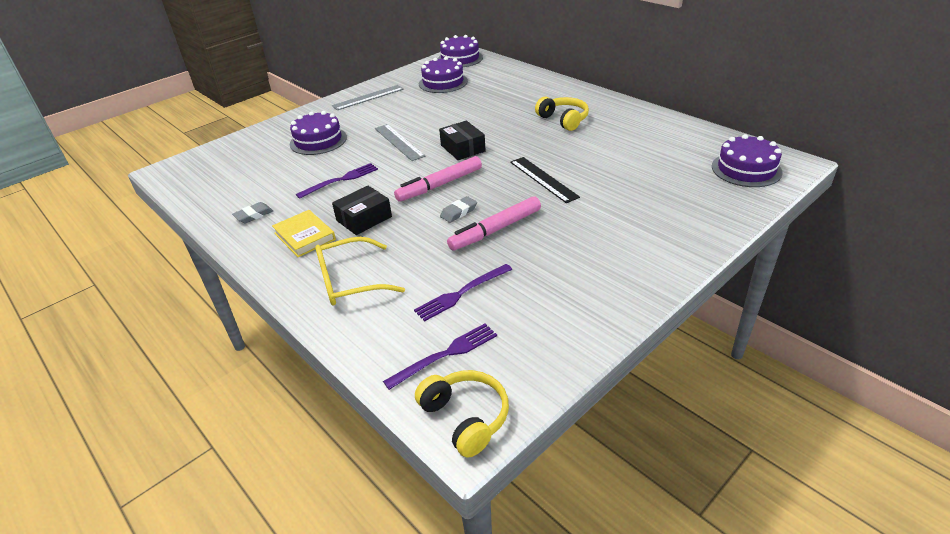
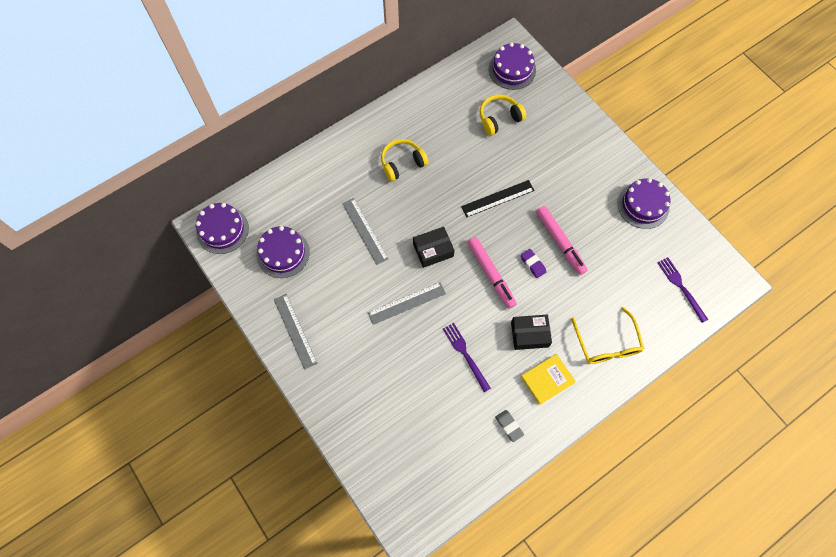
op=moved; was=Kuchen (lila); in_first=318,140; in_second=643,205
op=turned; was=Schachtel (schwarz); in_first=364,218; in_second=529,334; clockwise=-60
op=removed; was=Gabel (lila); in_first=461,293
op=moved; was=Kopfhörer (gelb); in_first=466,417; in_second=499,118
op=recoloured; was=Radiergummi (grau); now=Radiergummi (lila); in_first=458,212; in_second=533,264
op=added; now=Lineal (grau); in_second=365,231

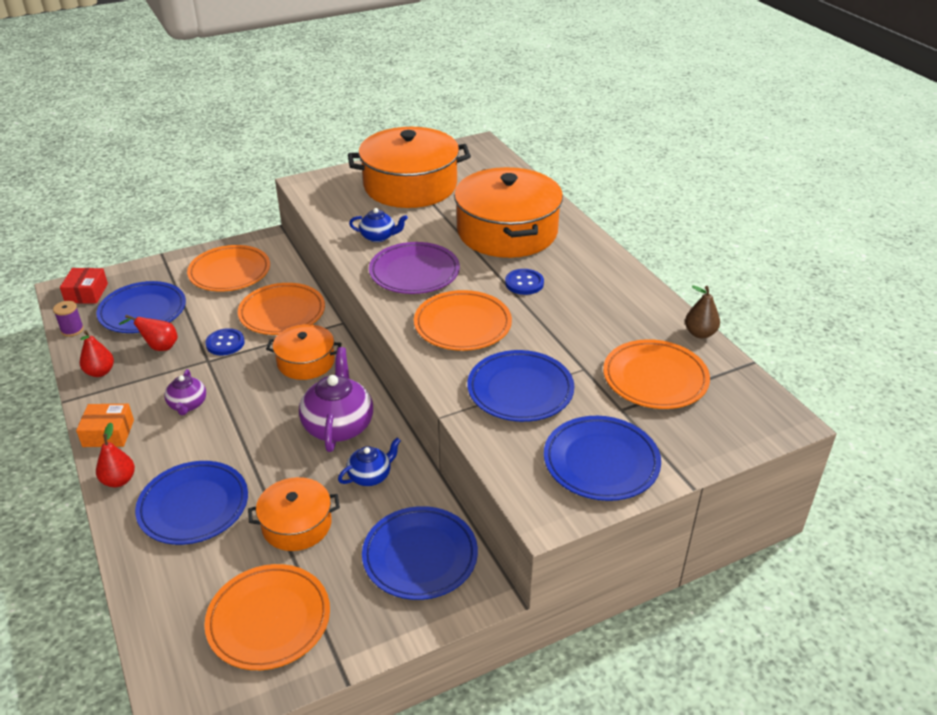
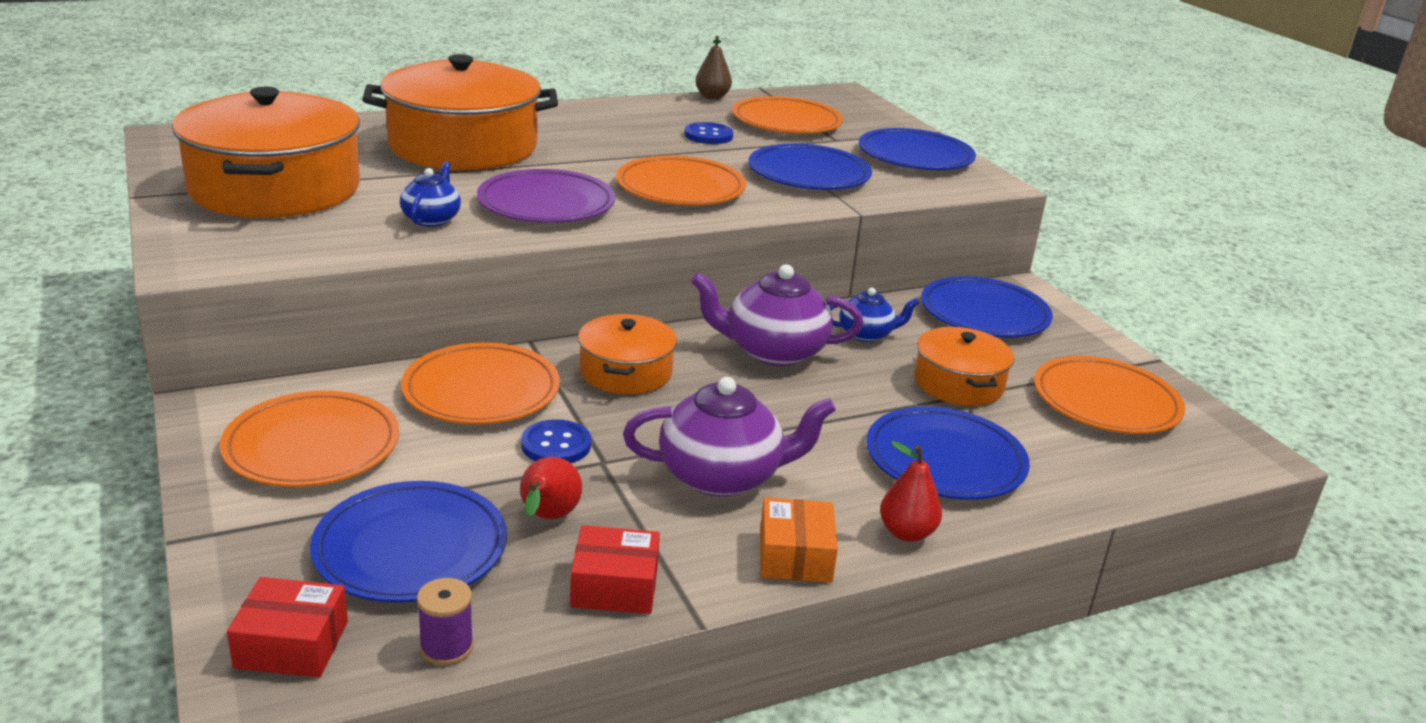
op=replaced; was=Birne (rot); now=Schachtel (rot); in_first=100,372; in_second=614,586
op=resized; was=Teekanne (lila); in_first=187,405; in_second=722,476; ratio=1.77
op=turned; was=Teekanne (blau); in_first=370,476; in_second=866,334; clockwise=120
op=moved; was=Knopf (blau); in_first=524,283; in_second=708,135

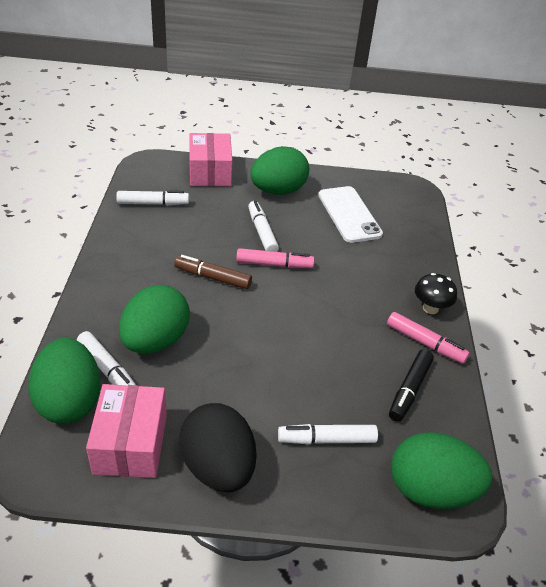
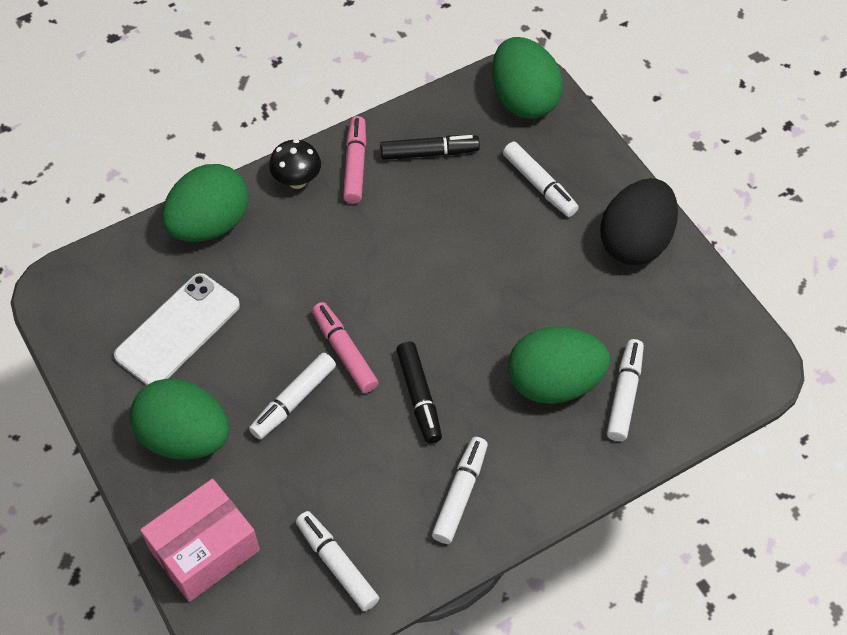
op=moved; was=Ei (grün); in_first=69,401; in_second=210,224
op=removed; was=Schachtel (rosa); in_first=130,443
op=recoloured; was=Filzstift (braun); now=Filzstift (schwarz); in_first=213,277; in_second=419,396
op=added; now=Filzstift (weiß); in_second=460,494

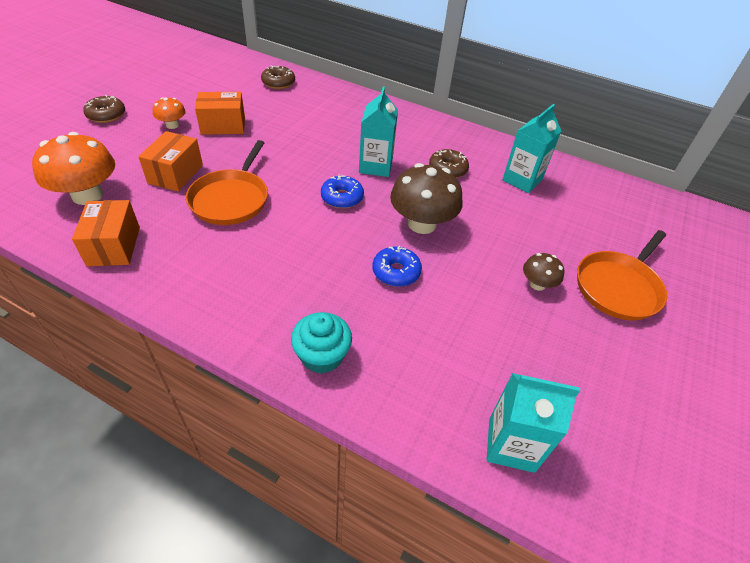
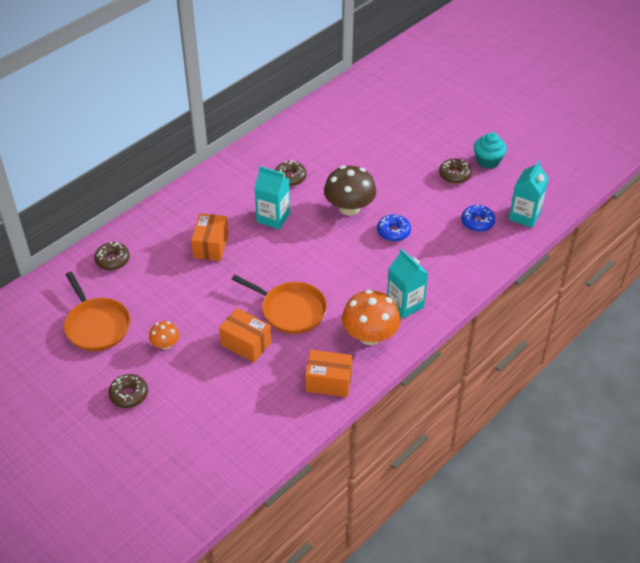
op=moved; was=Pilz (orange); in_first=87,195; in_second=370,335
op=moved; was=Schachtel (orange); in_first=223,125; in_second=211,246
op=moved; was=Muffin (türkis); in_first=322,356; in_second=488,161
op=moved; was=Donut (blau); in_first=342,198; in_second=477,222
op=moved; was=Getränkekarton (türkis); in_first=522,180; in_second=405,304
op=removed; was=Pilz (braun); in_first=537,284
op=moved; was=Pfanne (orange); in_first=619,287; in_second=97,325
op=added; now=Donut (braun); in_second=454,175

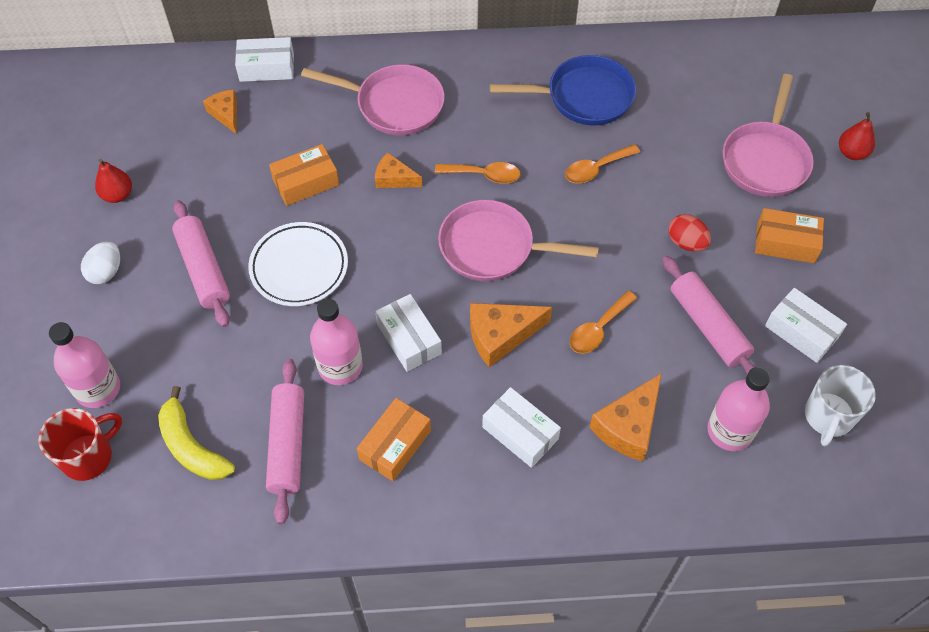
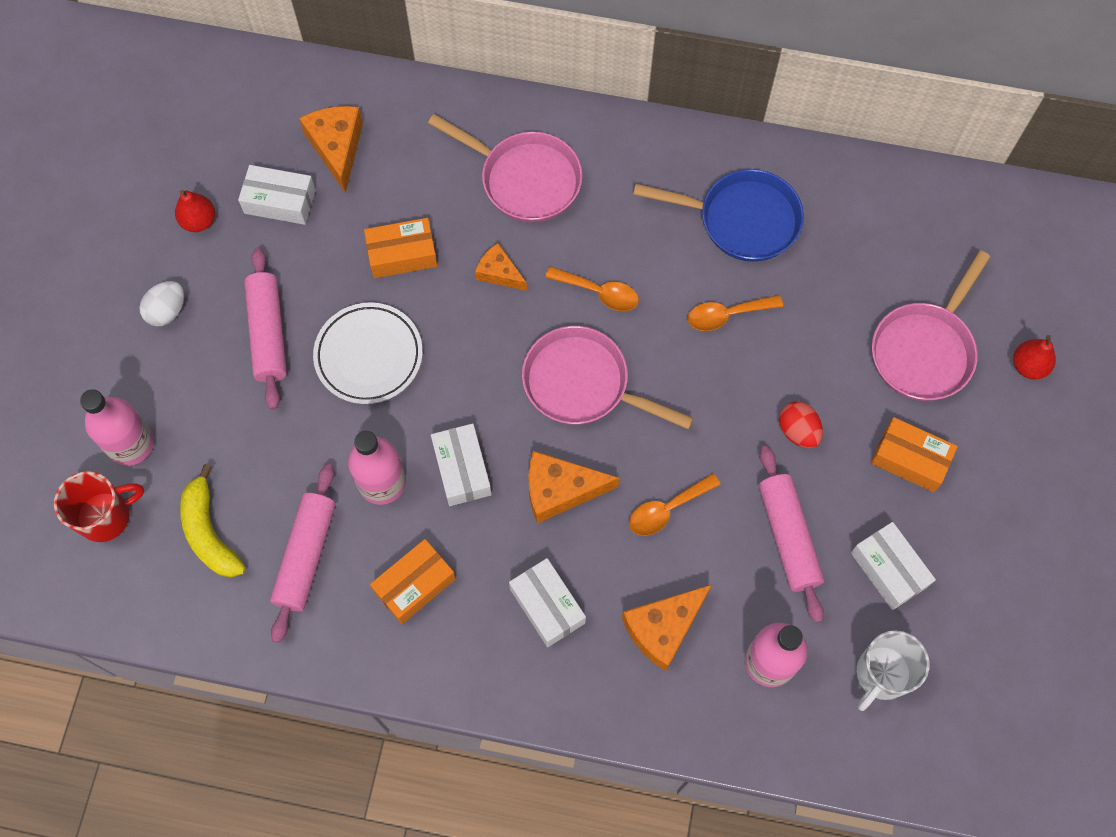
op=resized; was=Käse (orange); in_first=226,114; in_second=337,147; ratio=1.61
op=moved; was=Schachtel (weiß); in_first=267,67; in_second=280,201

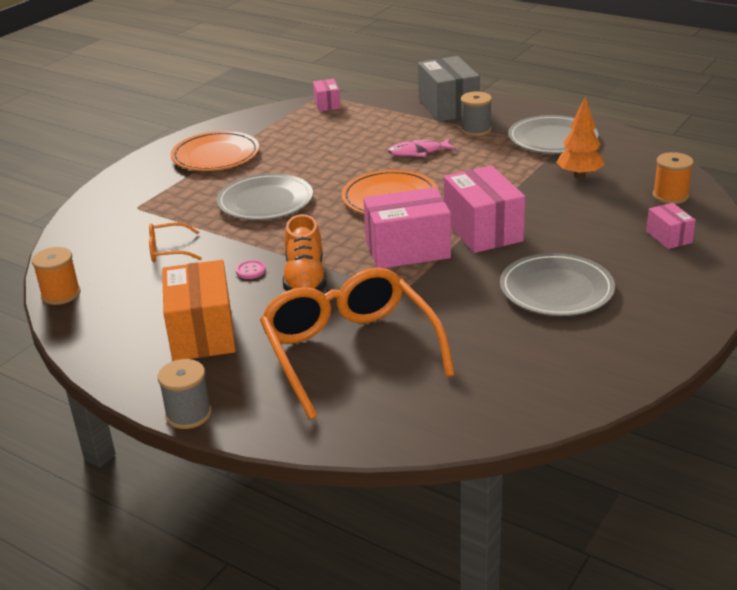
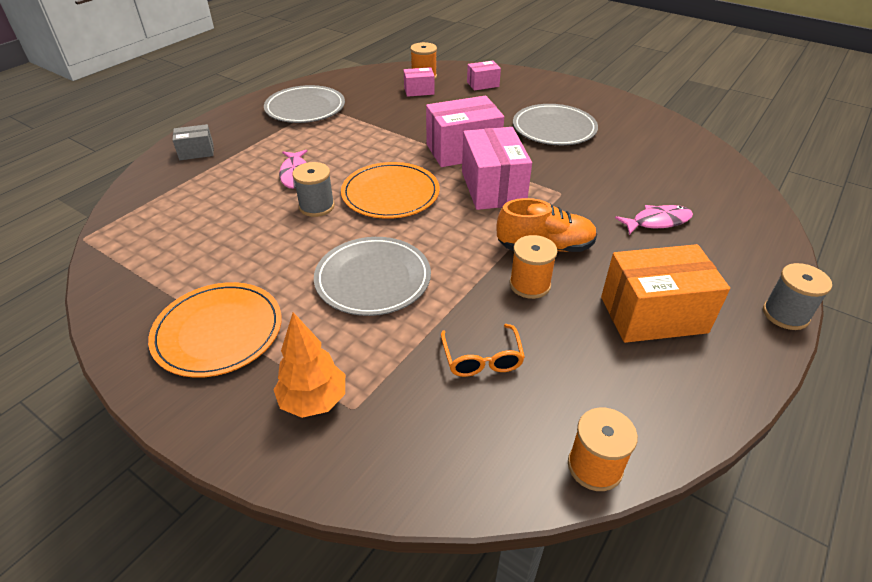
op=replaced; was=Knopf (rosa); now=Garnrolle (orange); in_first=250,271; in_second=530,284
op=replaced; was=Brille (orange); now=Fisch (rosa); in_first=349,351; in_second=657,221
op=moved; was=Schachtel (rosa); in_first=327,104; in_second=419,91
op=resized; was=Schachtel (grau); in_first=448,107; in_second=196,152; ratio=0.51
op=moved; was=Garnrolle (grau); in_first=475,130; in_second=316,206
op=moved; was=Baum (orange); in_first=579,175; in_second=313,401

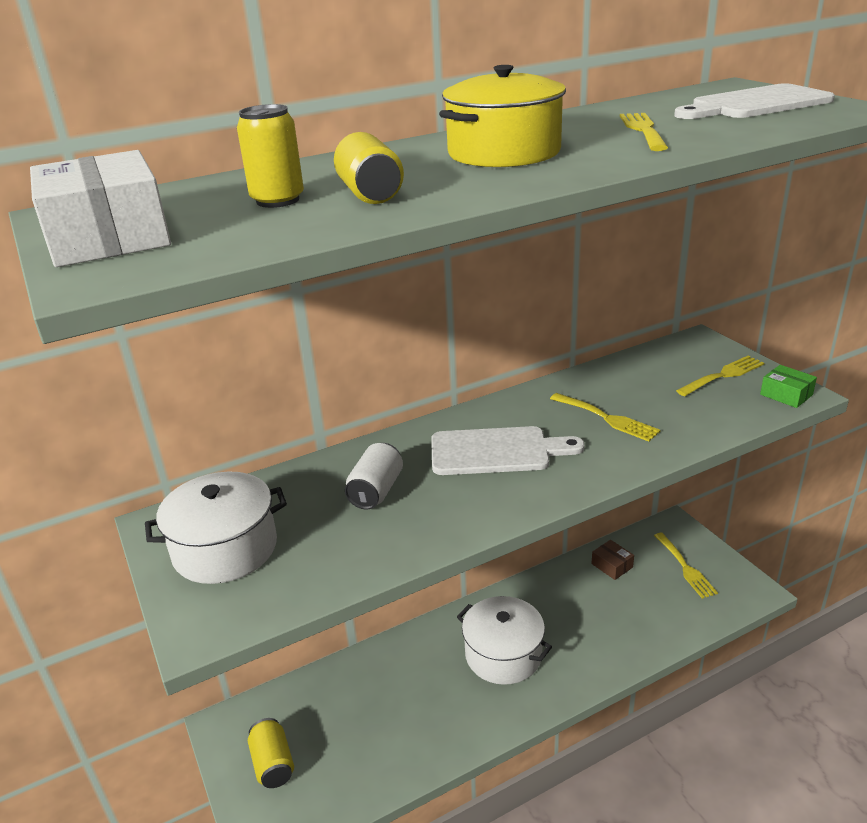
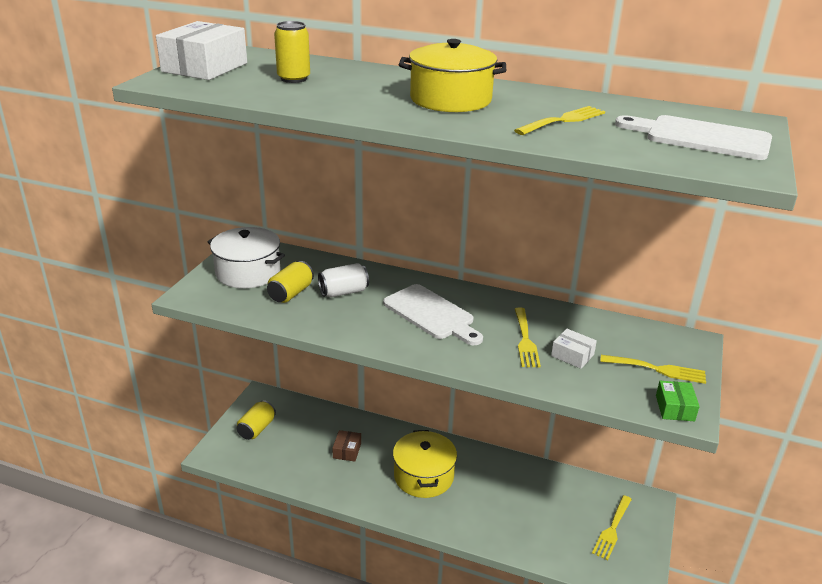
op=moved; was=Dose (gelb); in_first=370,194; in_second=291,293
op=recoloured; was=Kochtopf (weiß); now=Kochtopf (gelb); in_first=503,654; in_second=423,476
op=moved; was=Schachtel (braun); in_first=612,565; in_second=347,451
op=added; now=Schachtel (weiß); in_second=572,355

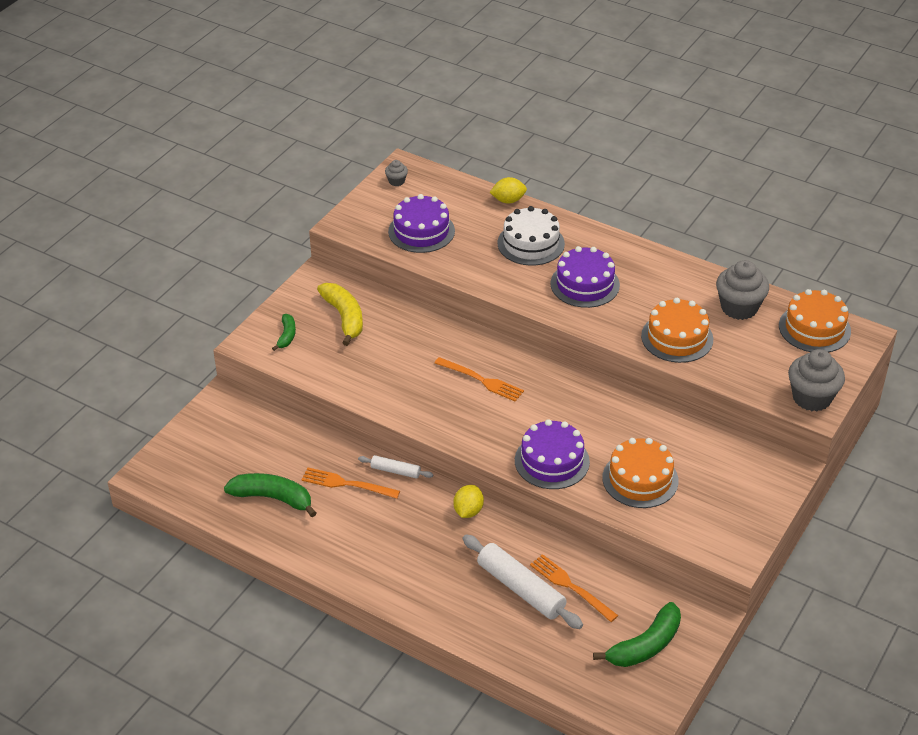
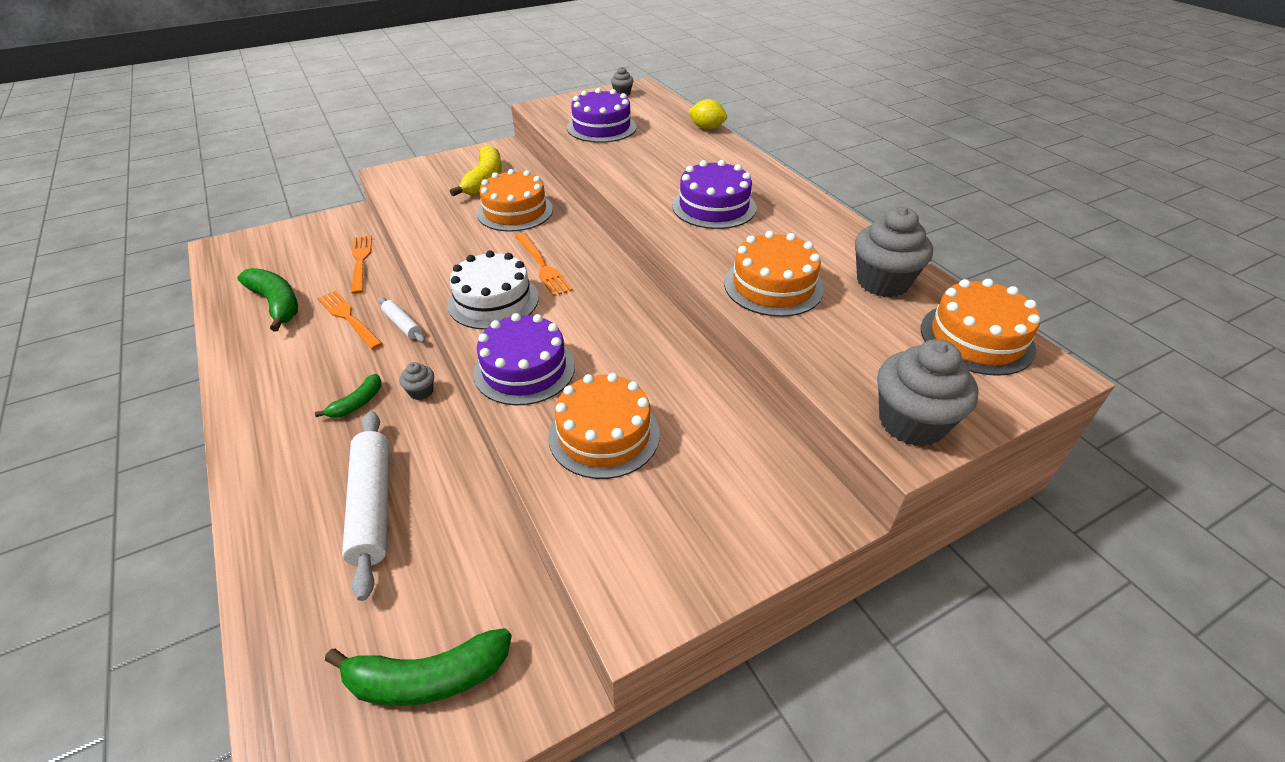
op=moved; was=Banane (grün); in_first=287,336; in_second=357,403
op=replaced; was=Zitrone (gelb); now=Muffin (grau); in_first=468,511; in_second=421,391
op=moved; was=Kuchen (weiß); in_first=531,243; in_second=493,301
op=moved; was=Gabel (orange); in_first=570,586; in_second=361,261
op=added; now=Kuchen (orange); in_second=515,211

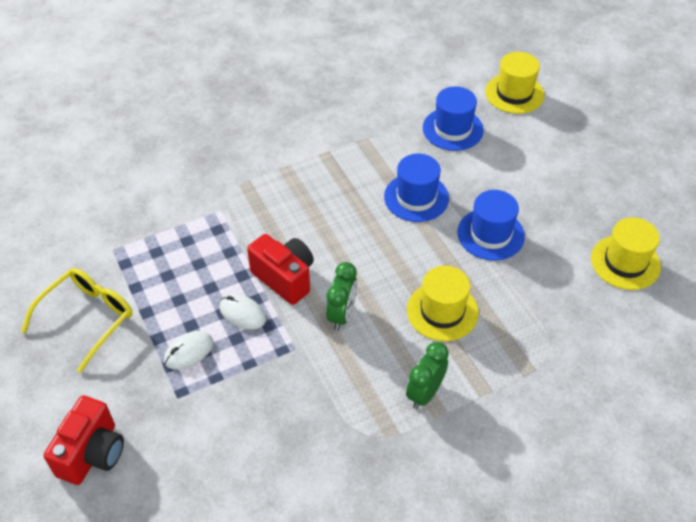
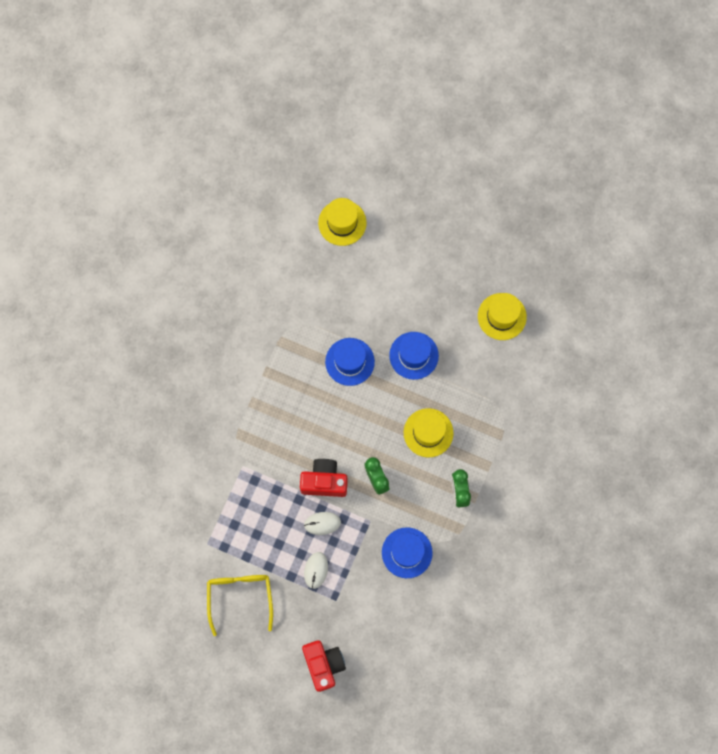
op=moved; was=Hut (blau); in_first=452,129; in_second=407,552

